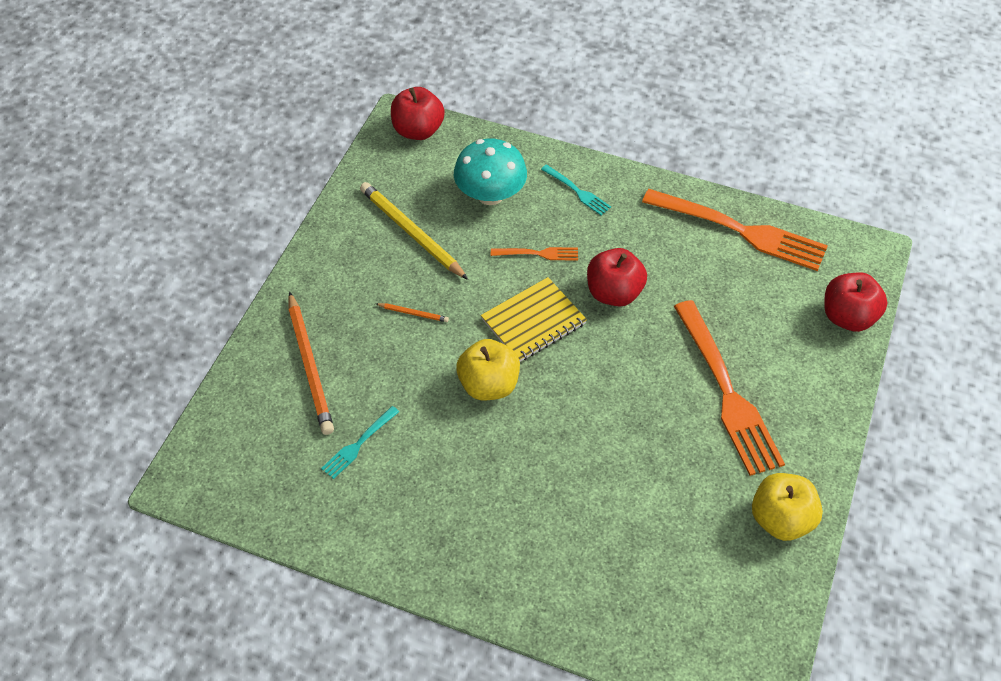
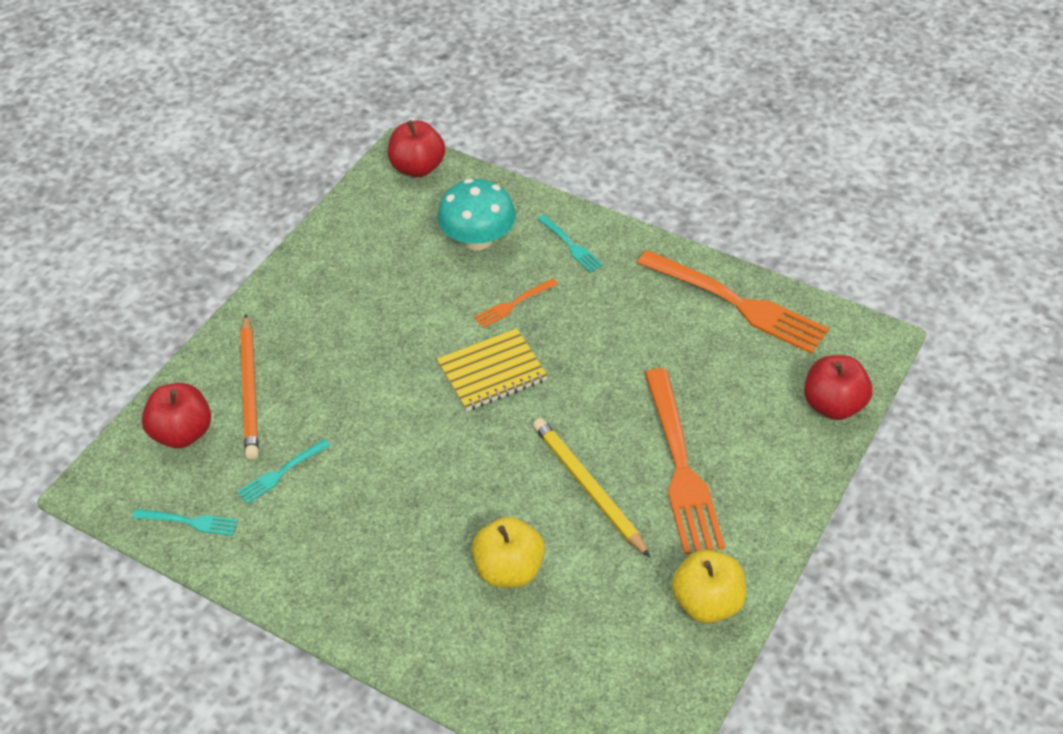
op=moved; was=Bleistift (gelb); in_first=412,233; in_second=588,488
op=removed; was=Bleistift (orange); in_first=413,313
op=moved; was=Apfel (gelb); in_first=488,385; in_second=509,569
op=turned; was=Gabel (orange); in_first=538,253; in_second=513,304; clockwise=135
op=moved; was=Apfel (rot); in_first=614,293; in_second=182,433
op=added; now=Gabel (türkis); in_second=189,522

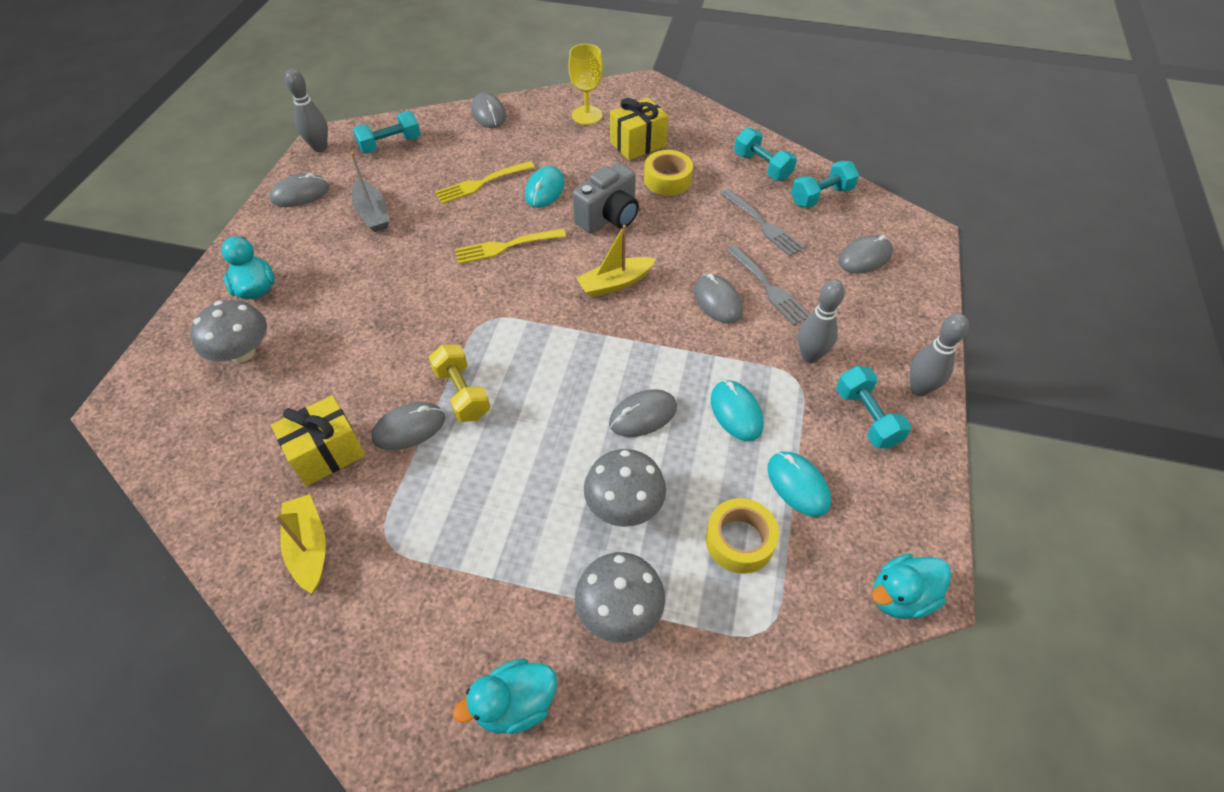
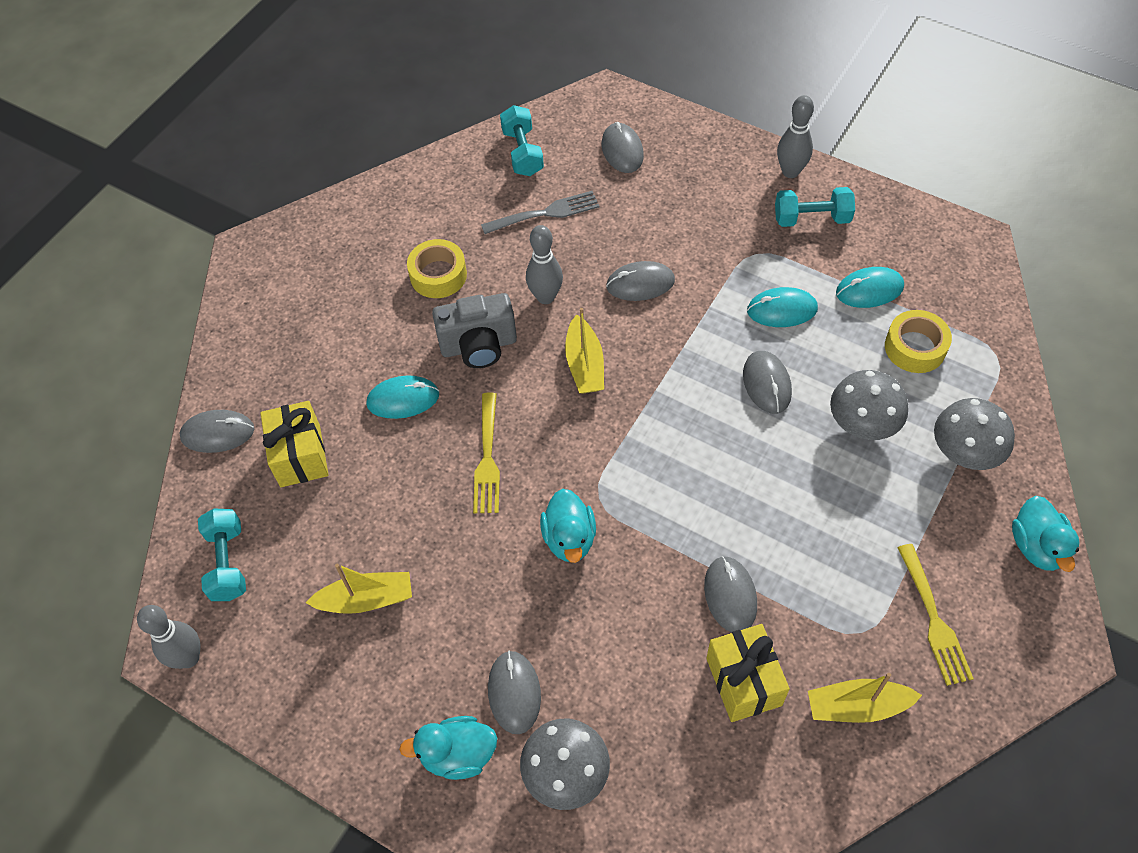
op=moved; was=Computermaus (grau); in_first=300,194; in_second=514,693
op=recoloured; was=Boot (grau); now=Boot (gelb); in_first=373,213; in_second=366,599
op=removed; was=Hantel (gelb); in_first=462,393
op=moved; was=Gabel (gelb); in_first=481,183; in_second=934,619
op=turned; was=Computermaus (türkis); in_first=545,190; in_second=403,399; clockwise=-45
op=removed; was=Kelch (gelb); in_first=587,115
op=turned; was=Kamera (grau); in_first=609,217; in_second=479,346; clockwise=105
op=moved; was=Geschenk (gelb); in_first=638,144; in_second=300,456
op=removed; was=Gabel (grau); in_first=768,287
op=removed; was=Hantel (türkis); in_first=762,166
op=moved; was=Bowlingkegel (grau); in_first=810,356; in_second=545,297
op=moved; was=Ente (türkis); in_first=900,596; in_second=569,538

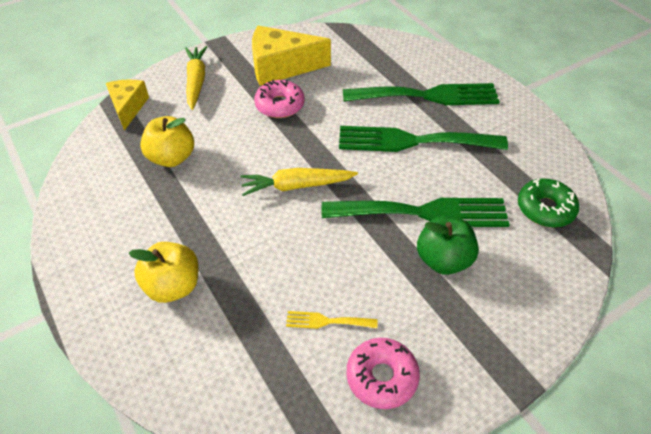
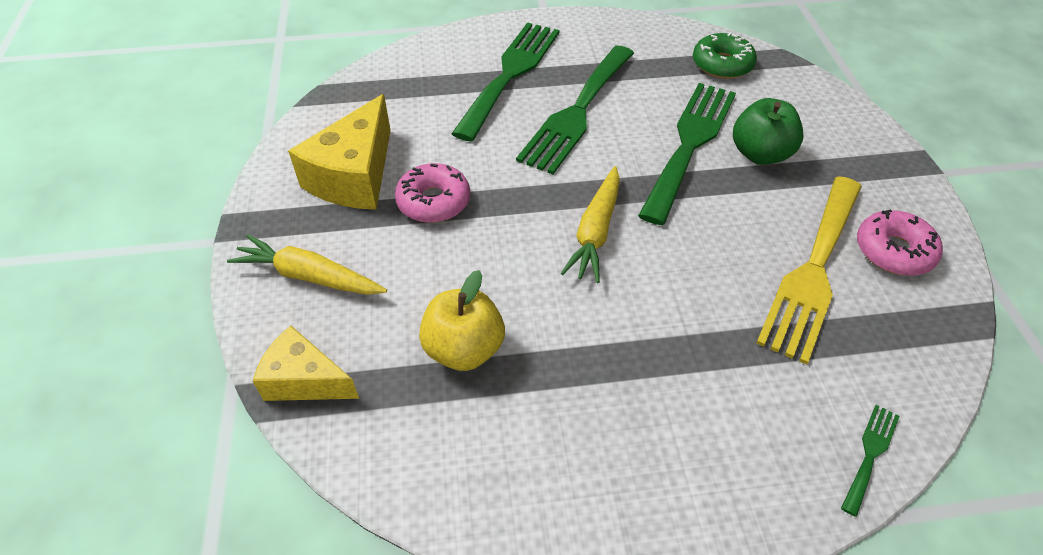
op=removed; was=Apfel (gelb); in_first=173,286
op=resized; was=Gabel (gelb); in_first=326,321; in_second=813,271; ratio=2.34
op=added; now=Gabel (grün); in_second=870,454

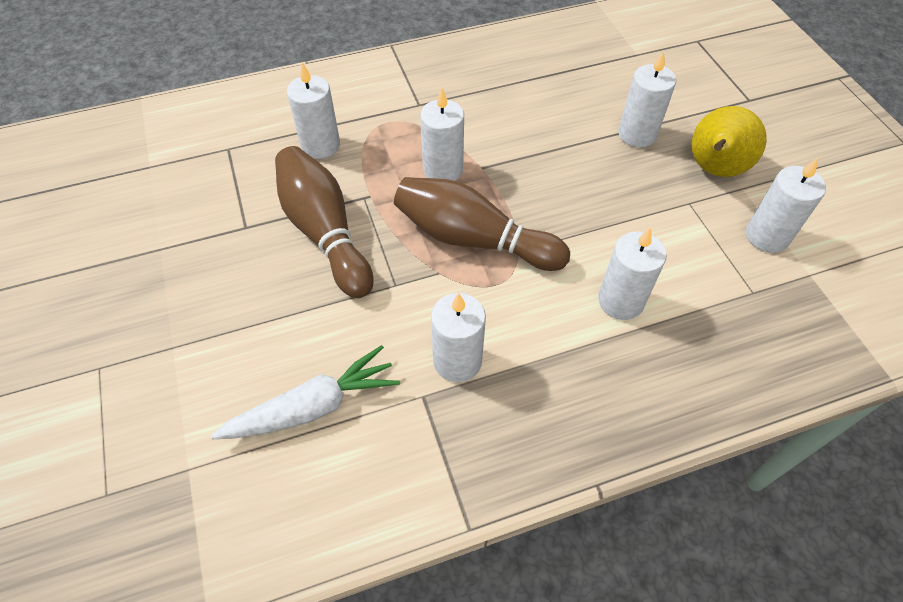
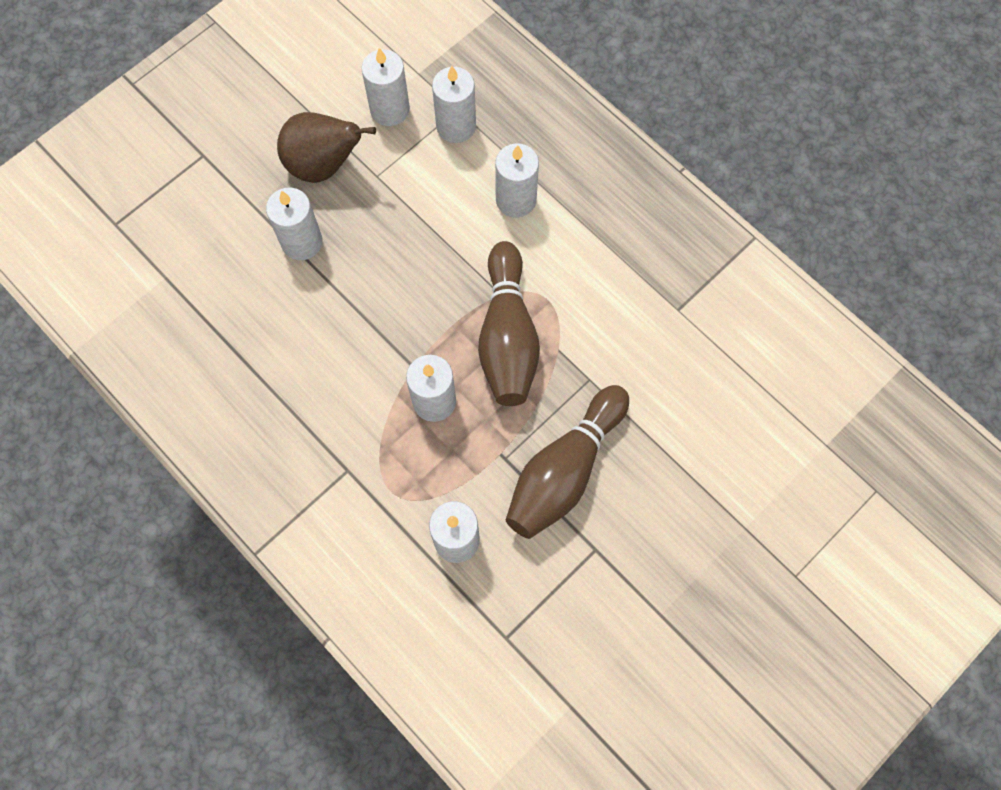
op=removed; was=Karotte (weiß); in_first=314,406
op=moved; was=Kerze (weiß); in_first=457,361; in_second=456,126
op=recoloured; was=Birne (gelb); now=Birne (braun); in_first=714,170; in_second=324,165

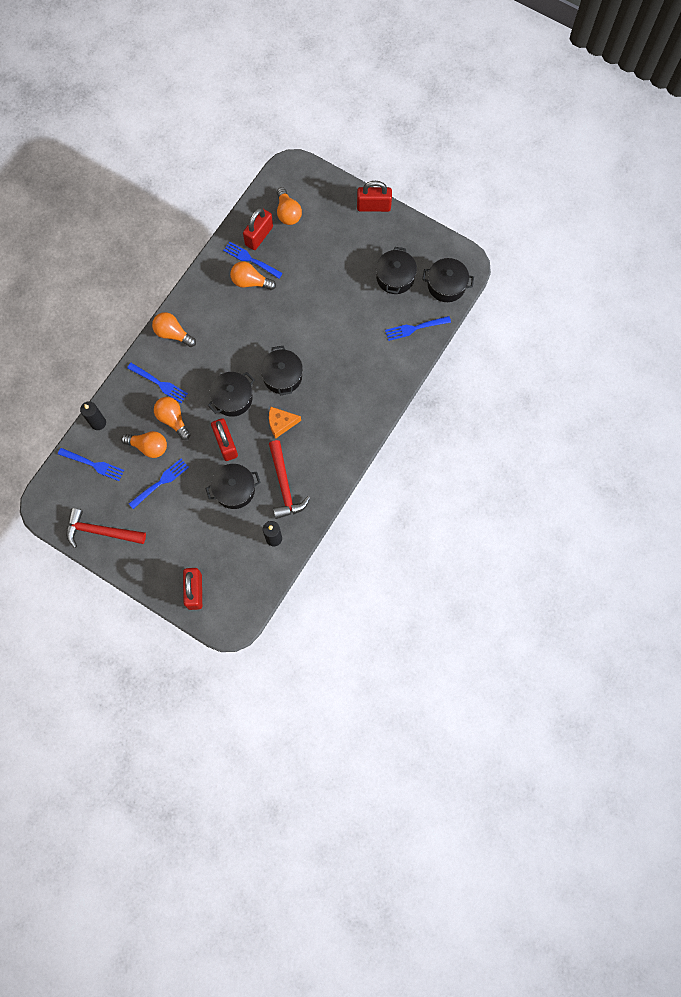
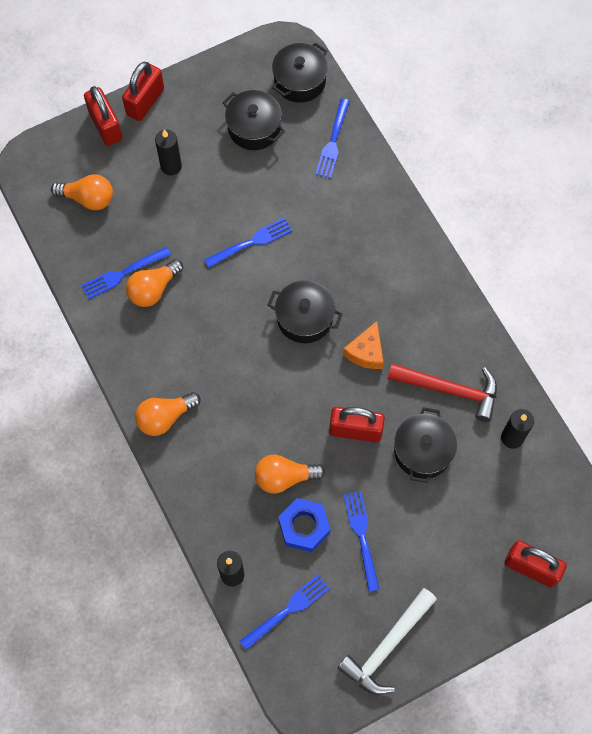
op=recoloured; was=Hammer (rot); now=Hammer (weiß); in_first=101,531; in_second=387,646
op=replaced; was=Glühbirne (orange); now=Sechskantmutter (blau); in_first=149,446; in_second=304,526
op=moved; was=Gabel (blau); in_first=159,383; in_second=251,242
op=removed; was=Kochtopf (schwarz); in_first=232,398
op=moved; was=Vorhängeschloss (rot); in_first=259,236; in_second=105,126
op=added; now=Kerze (schwarz); in_second=171,166

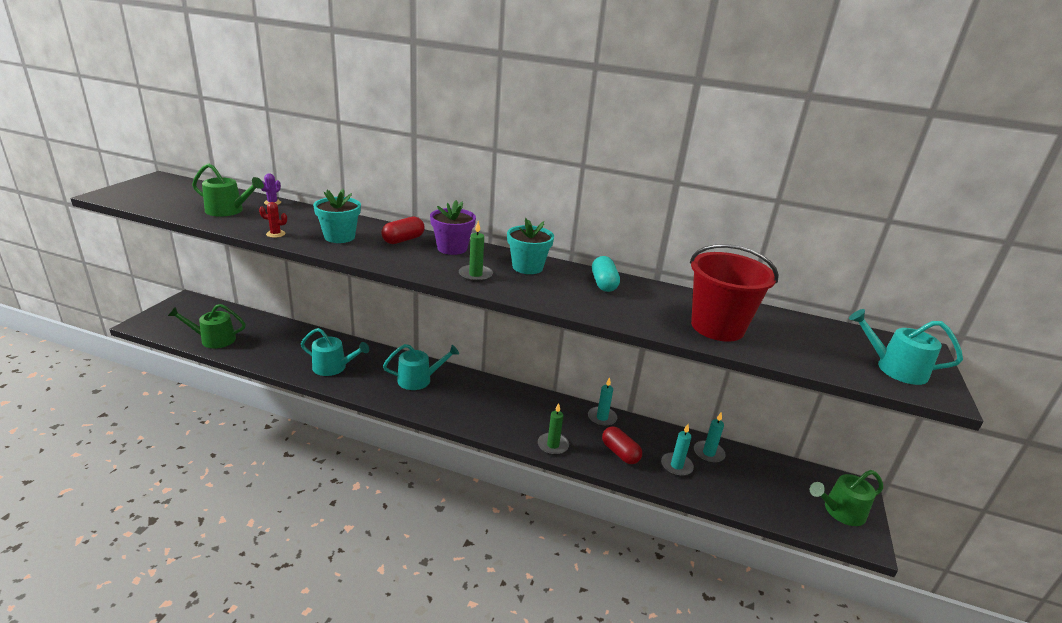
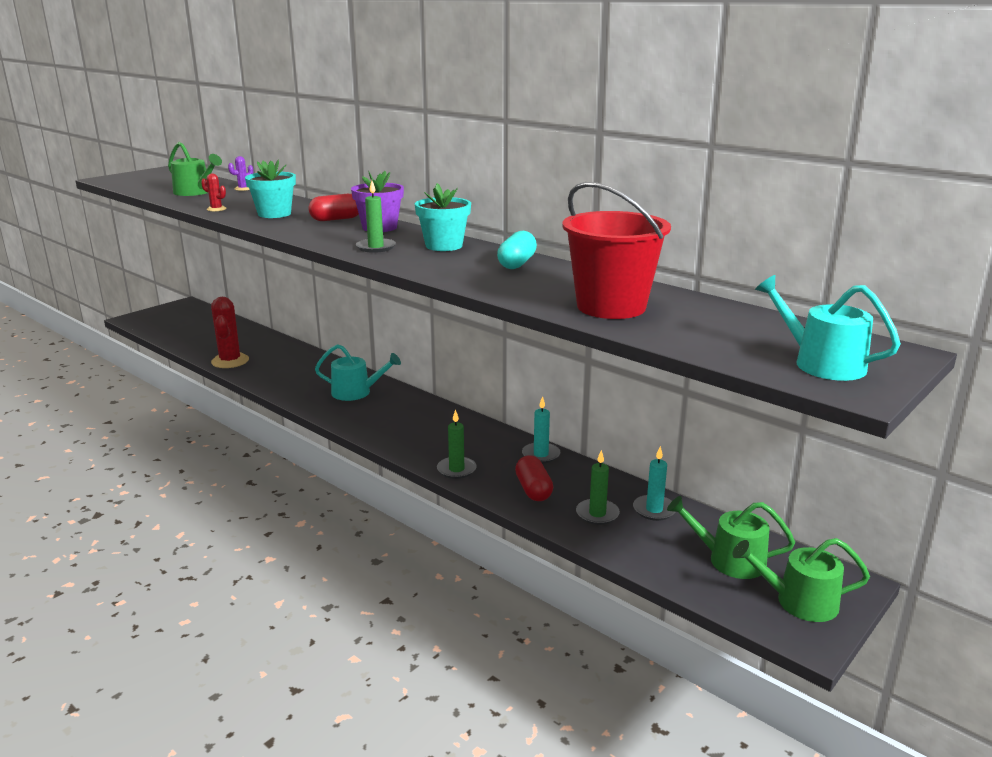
op=moved; was=Gießkanne (grün); in_first=214,339; in_second=729,560
op=removed; was=Gießkanne (türkis); in_first=333,367
op=recoloured; was=Kerze (türkis); now=Kerze (grün); in_first=676,466; in_second=597,514
op=added; now=Kaktus (rot); in_second=230,361

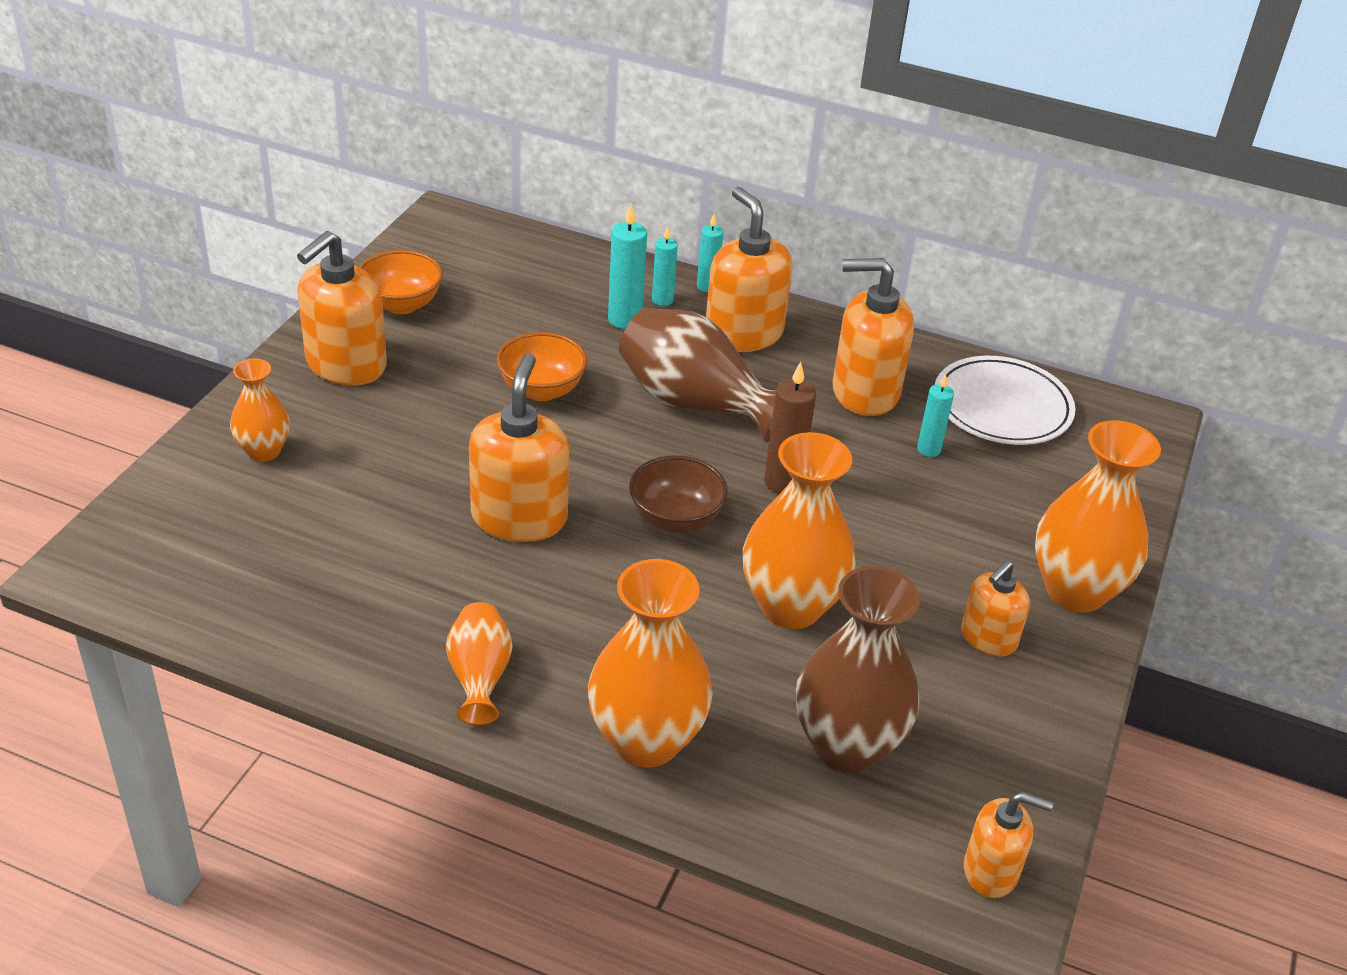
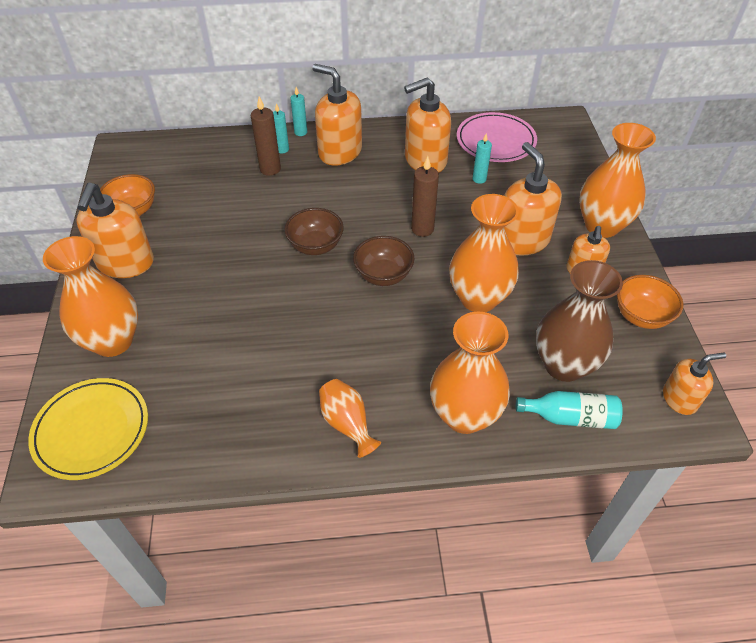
op=resized; was=Vase (orange); in_first=264,451; in_second=113,341; ratio=1.78
op=moved; was=Seifenspender (orange); in_first=519,517; in_second=522,240
op=moved; was=Schüssel (orange); in_first=541,390; in_second=641,316
op=recoloured; was=Kerze (türkis); now=Kerze (braun); in_first=625,320; in_second=270,169
op=removed; was=Vase (braun); in_first=695,404
op=recoloured; was=Teller (weiß); now=Teller (rosa); in_first=1002,406; in_second=495,141
op=added; now=Teller (gelb); in_second=91,430
op=added; now=Schüssel (braun); in_second=315,246
op=added; now=Flasche (türkis); in_second=570,417

